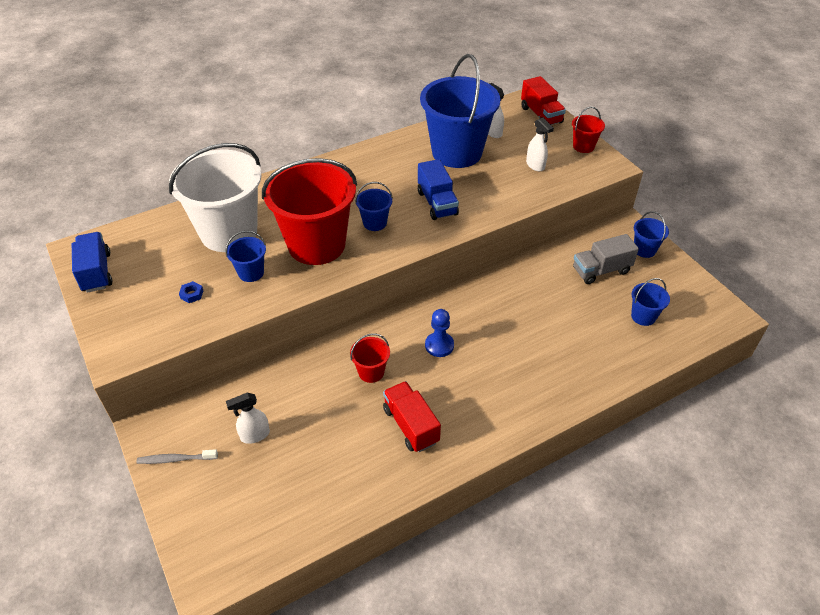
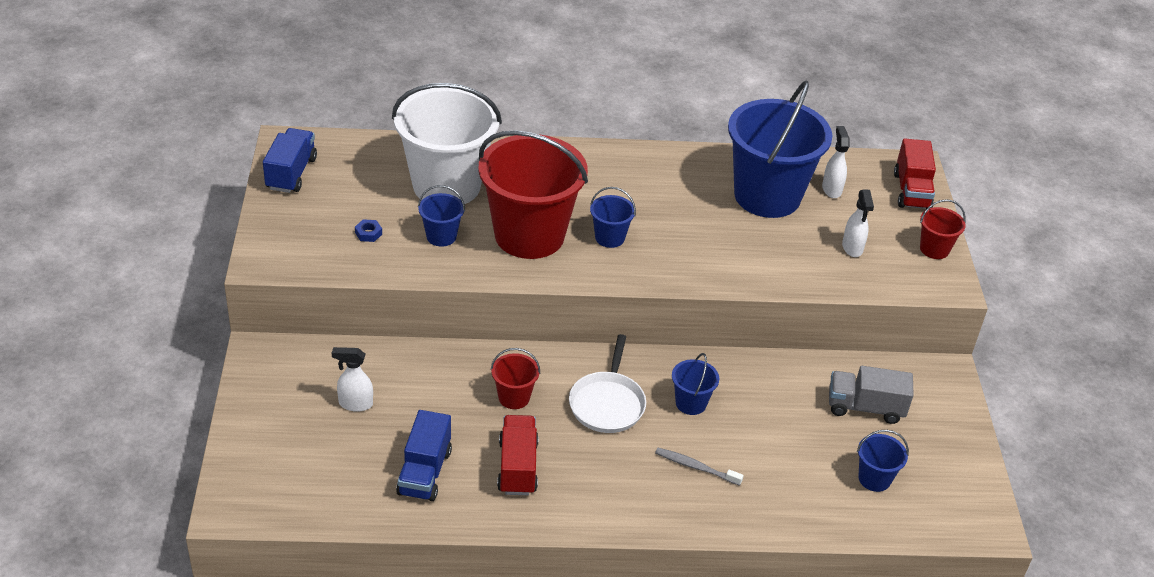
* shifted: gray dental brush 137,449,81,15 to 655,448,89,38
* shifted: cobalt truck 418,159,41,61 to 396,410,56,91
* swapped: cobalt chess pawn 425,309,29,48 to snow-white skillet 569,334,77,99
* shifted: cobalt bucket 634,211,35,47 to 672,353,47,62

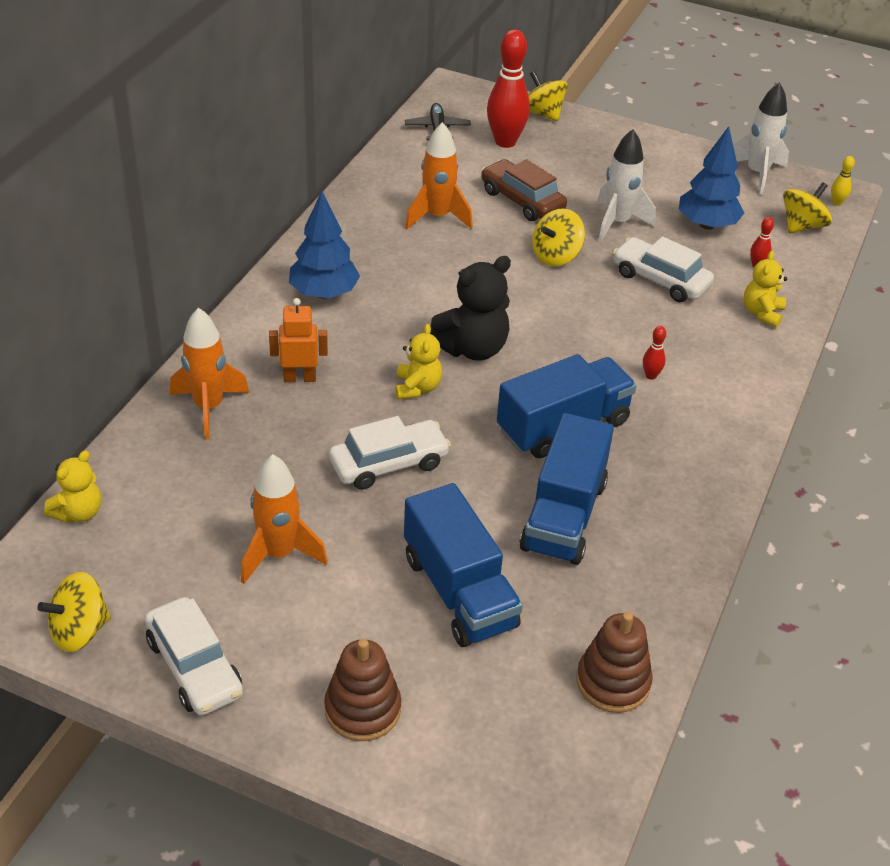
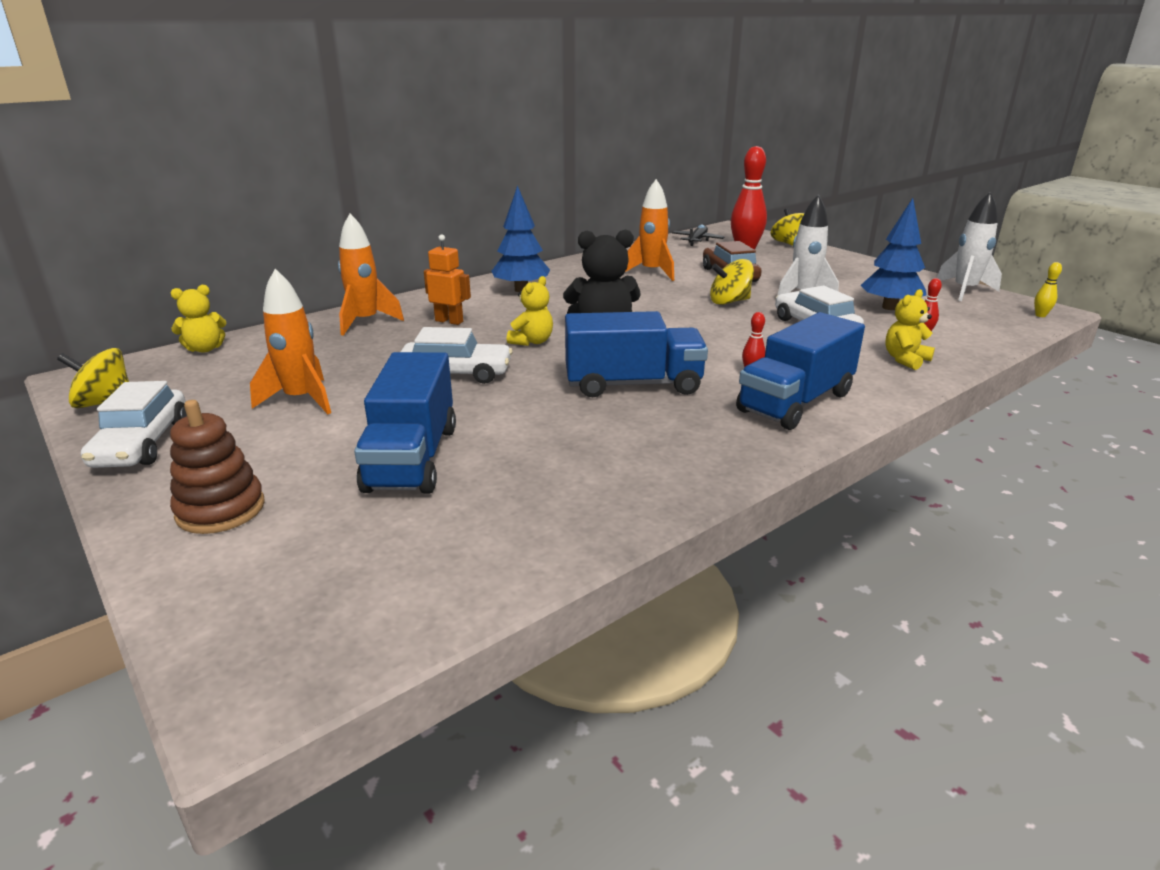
* shifted: cobalt truck 520,413,94,152 to 736,312,129,118
* gone: dark brown stacking rings 577,612,76,101
* gone: golden toy top 783,182,49,51

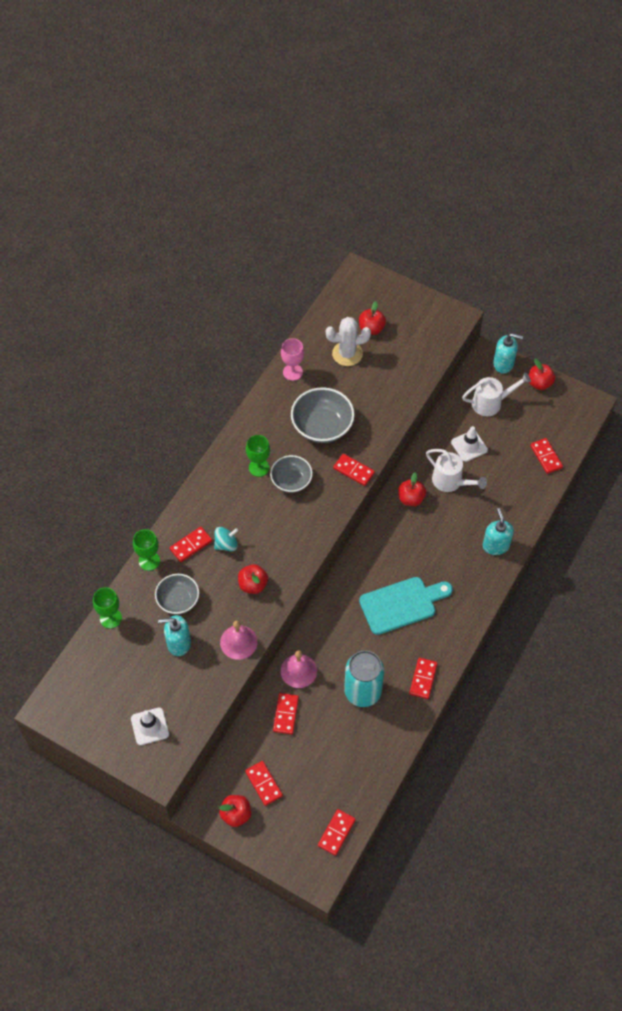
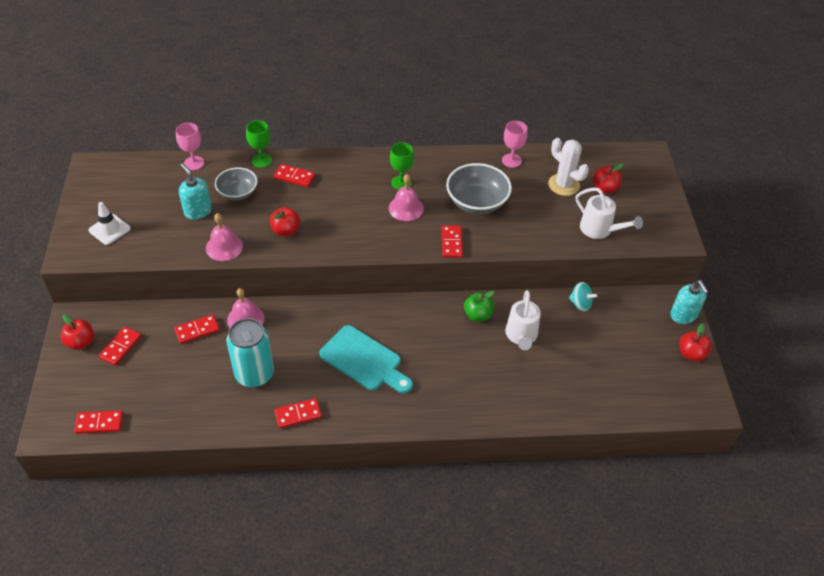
* repainted: emerald chalice 93,587,29,42 to pink chalice 176,123,28,47
* shifted: aqua toy top 214,527,24,24 to 569,282,28,30
* swapped: gray serving bowl 270,455,43,38 to pink bell 388,174,36,47
* repainted: red apple 398,472,28,34 to emerald apple 464,291,30,31
* gone: snow-white safety cone 451,426,37,36
* shifted: snow-white sprinkling can 462,372,69,45 to 576,188,67,51
* gone: aqua pump bottle 483,508,31,47
* gone: red domino piece 530,438,33,36

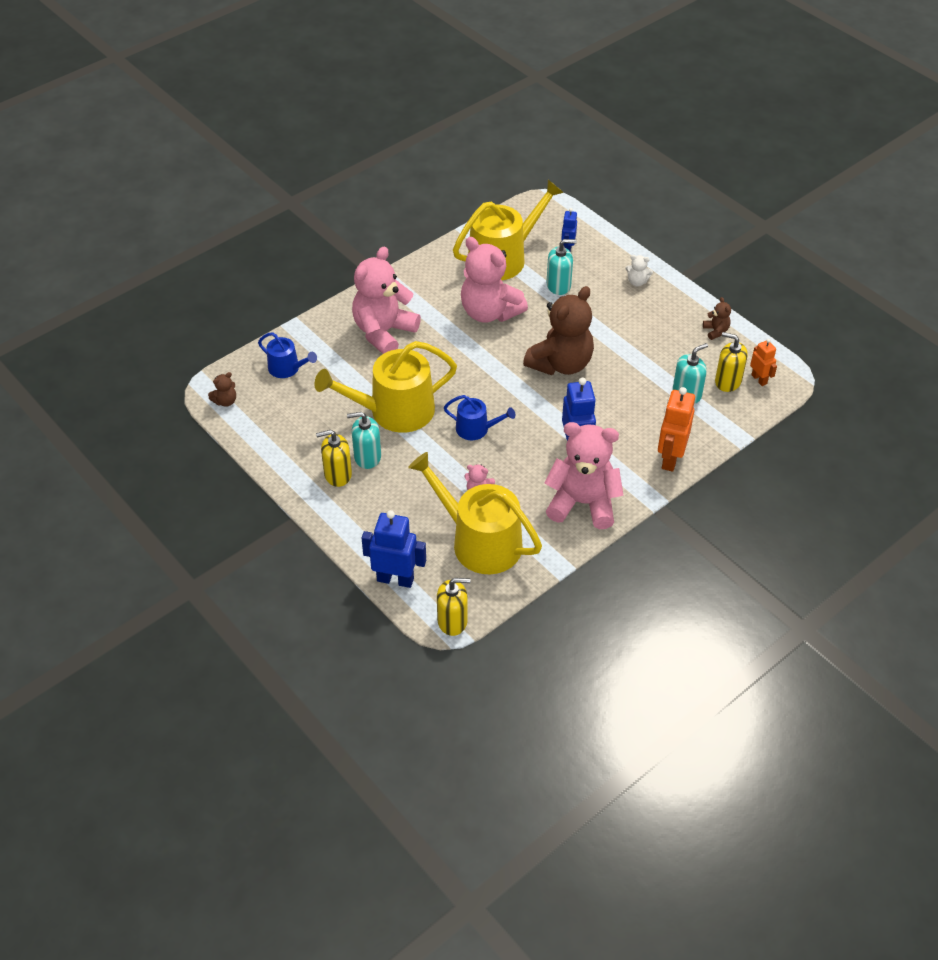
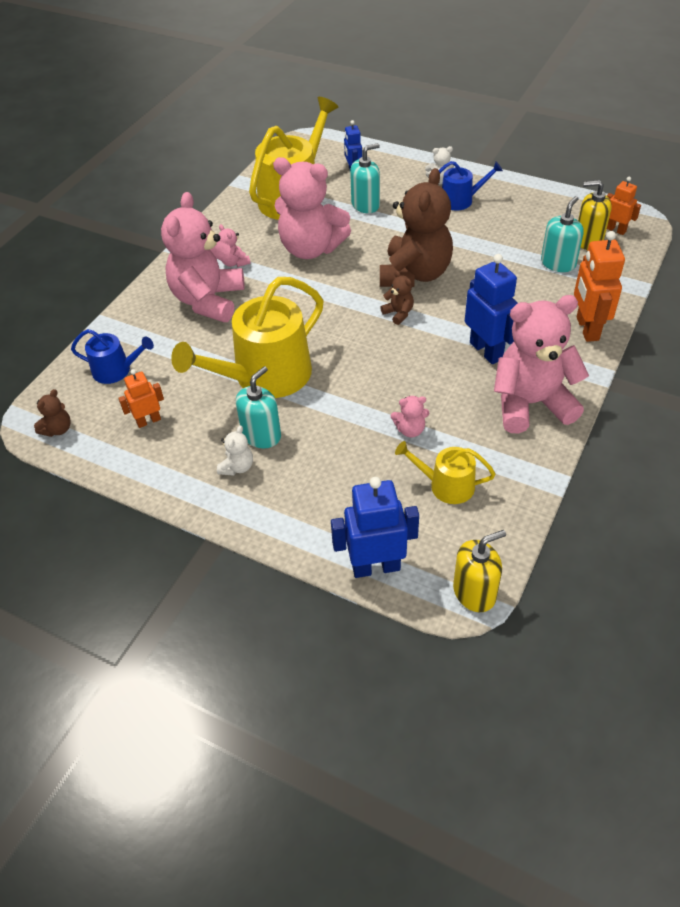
* swapped: golden pump bottle 316,430,36,57 to snow-white teddy bear 217,425,36,51
* rotated: aqua pump bottle 347,412,34,57 = 236,366,45,82 150 degrees clockwise
* scaled: golden sprinkling can 408,452,134,122 = 395,441,101,63 x0.51
* shifted: cobalt sprinkling can 444,395,71,45 to 439,161,64,49
* shifted: dark brown teddy bear 703,297,28,43 to 380,271,34,54
* new: orange robot figure 118,369,46,59
* new: pink teddy bear 219,224,32,43

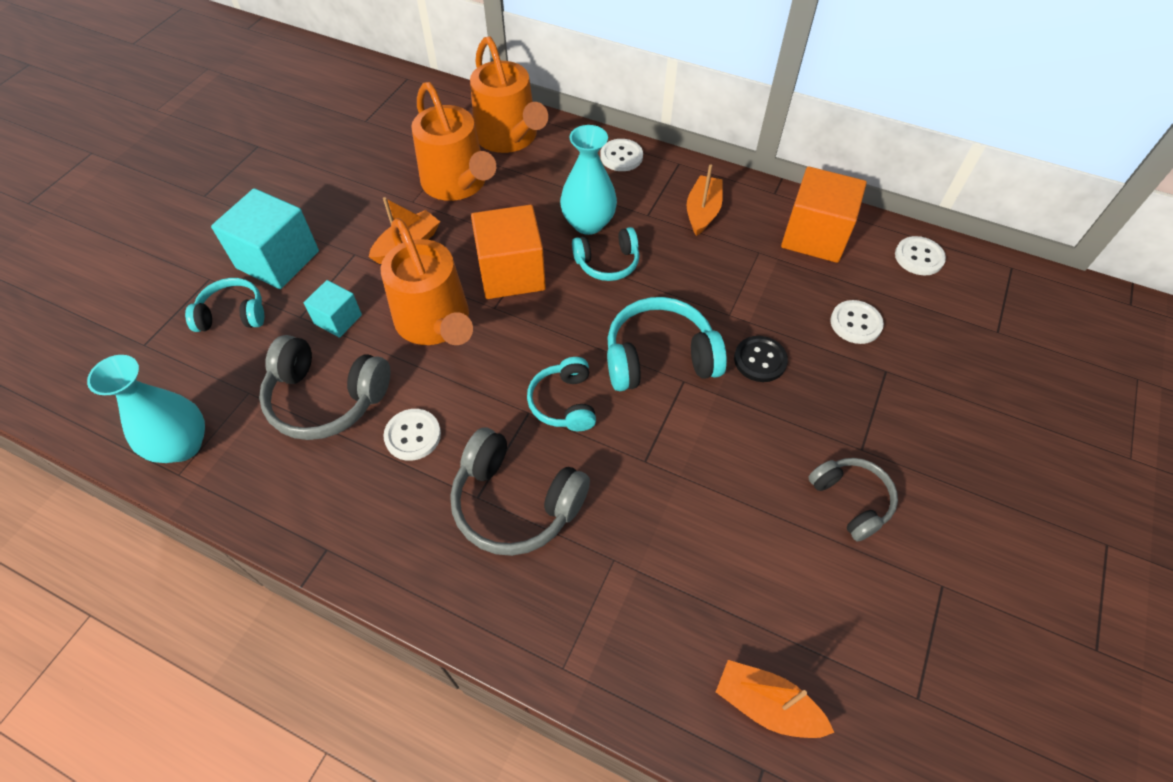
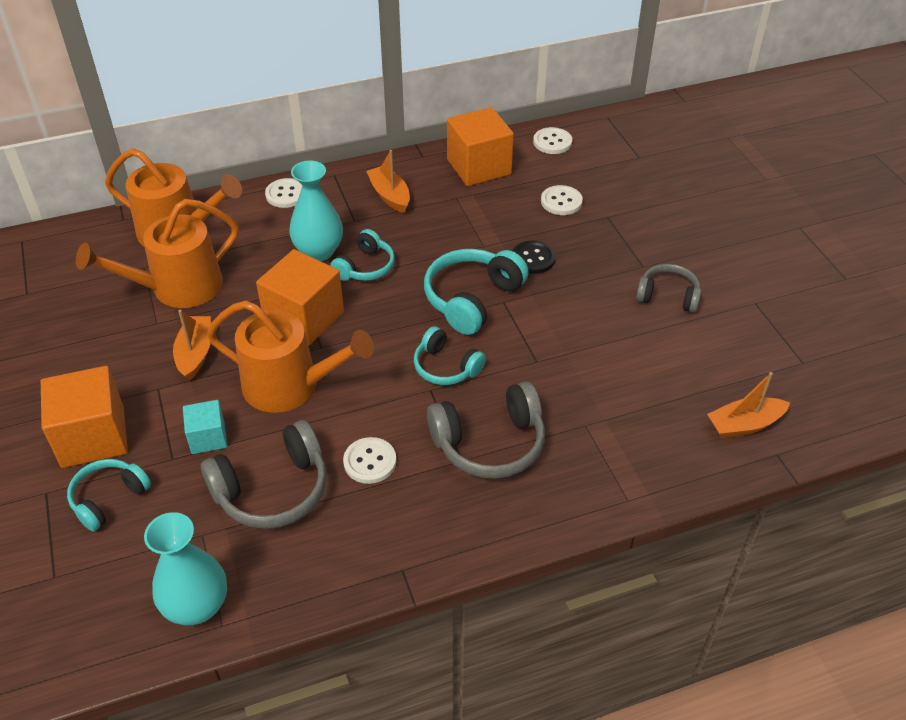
* repainted: aqua block 211,188,108,101 to orange block 41,366,87,102
* rotated: orange sprinkling can 411,82,85,119 = 76,199,162,109 135 degrees clockwise

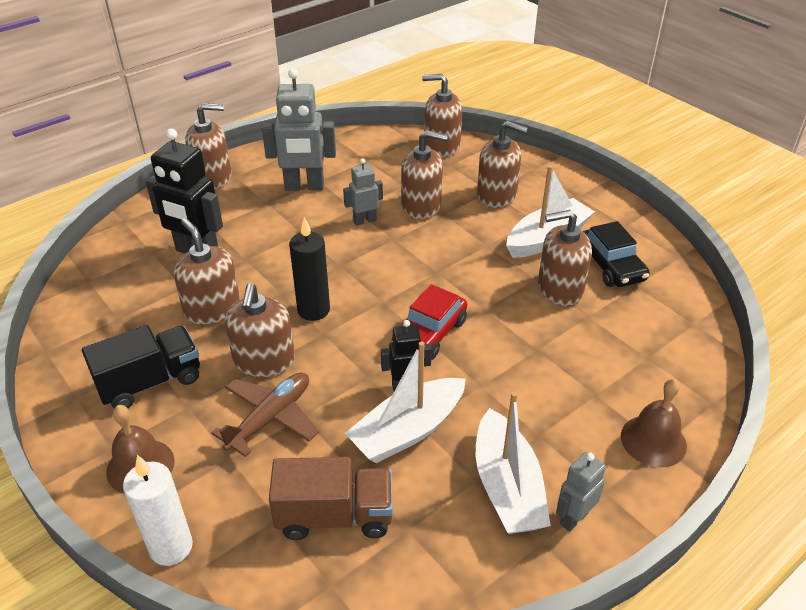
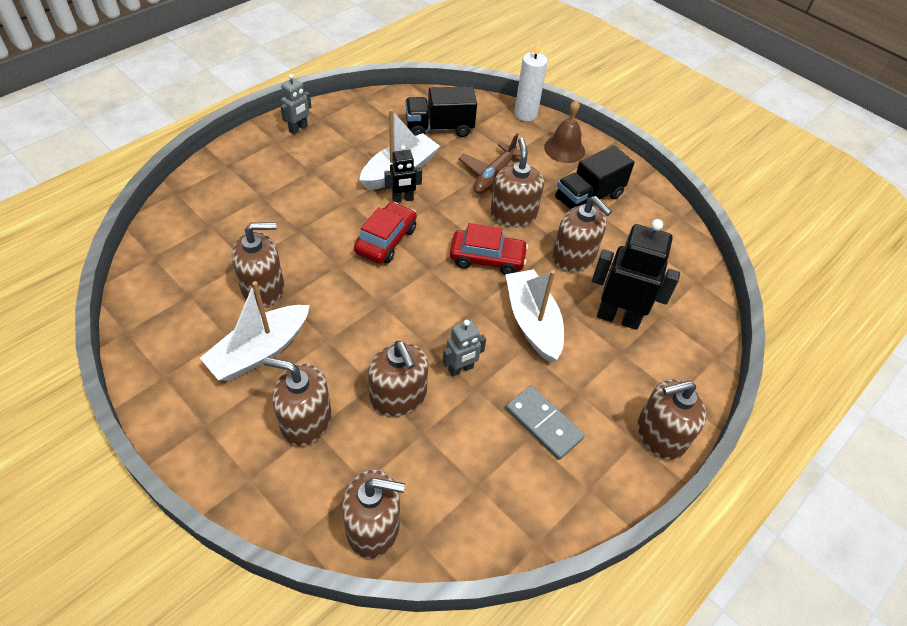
* swapped: gray robot figure 262,69,74,122 to gray domino piece 506,386,79,74
* repainted: dark brown truck 269,457,124,83 to ebony truck 405,86,72,51
* swapped: ebony wax candle 289,217,41,104 to red toy car 450,223,78,52
* rotated: dark brown pump bottle 401,130,47,89 = 368,341,60,76 120 degrees counterclockwise
* shifted: snow-white boat 476,392,75,142 to 505,269,59,93
* gone: ebony toy car 583,221,66,66
* gone: dark brown bell 621,379,66,89

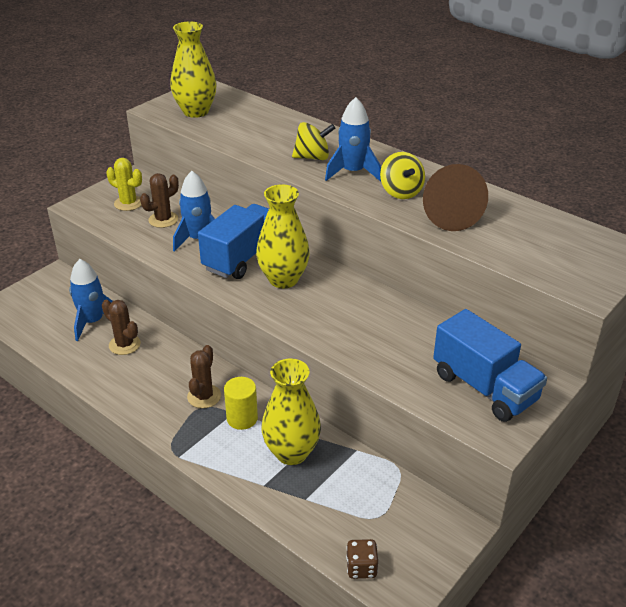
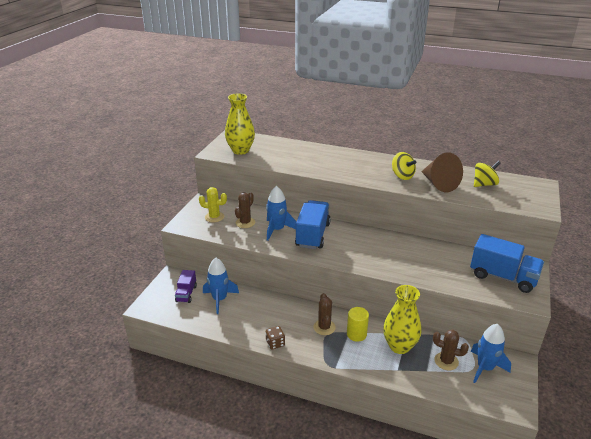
* shifted: dark brown prickly plant 102,300,39,55 to 433,330,36,40
* gone: golden tall vase 256,184,54,104
* shifted: golden toy top 292,122,43,38 to 474,161,27,26
* shifted: cobalt toy rocket 325,97,56,85 to 471,324,40,59
* shifted: dark brown die 346,539,32,40 to 265,326,20,23
* new: royal purple truck 175,270,22,33

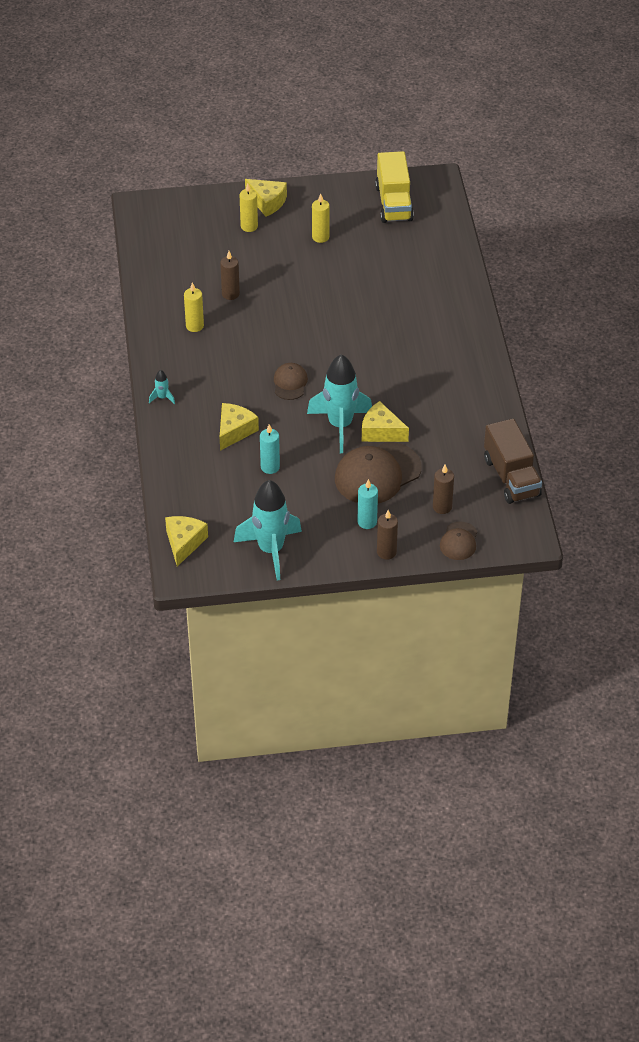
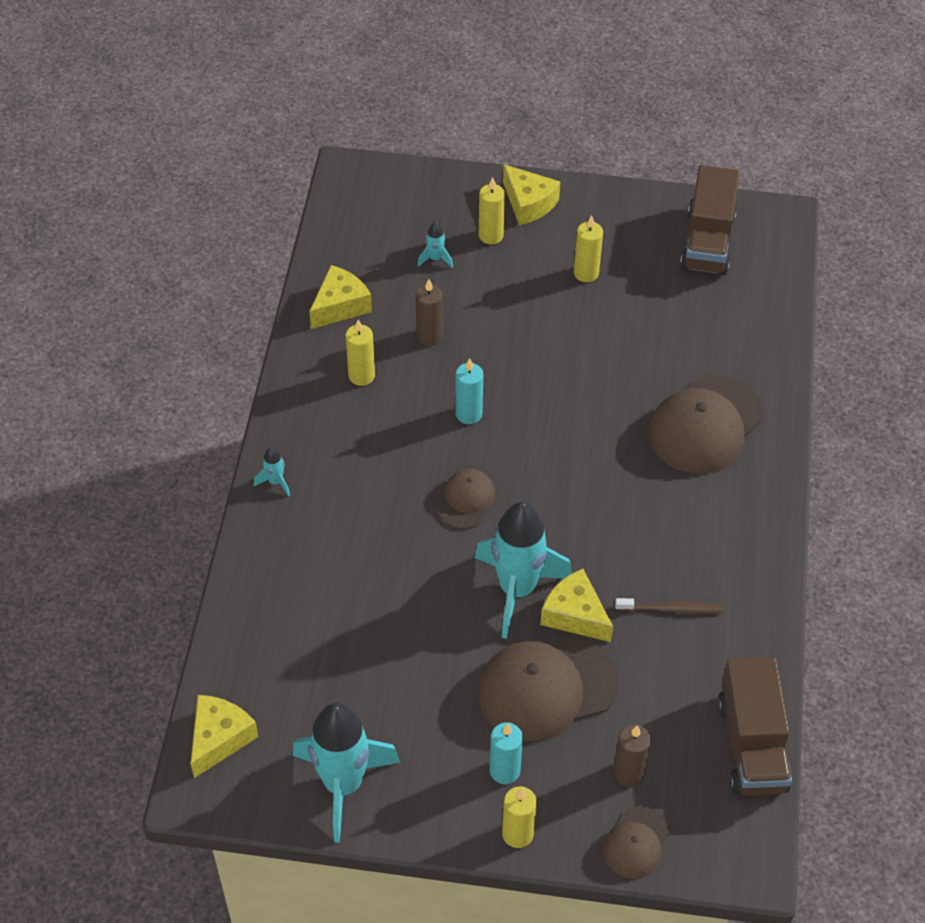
* shifted: golden cheese wedge 220,403,39,48 to 309,265,63,64
* shifted: aqua wax candle 260,424,20,50 to 455,358,28,66
* repainted: golden truck 375,151,39,72 to dark brown truck 680,165,59,110
* repainted: dark brown wax candle 377,510,21,50 to golden wax candle 502,786,35,62
* new: aqua toy rocket 417,222,36,46
* new: dark brown dental brush 615,598,109,15
* new: dark brown baseball cap 649,375,115,99

